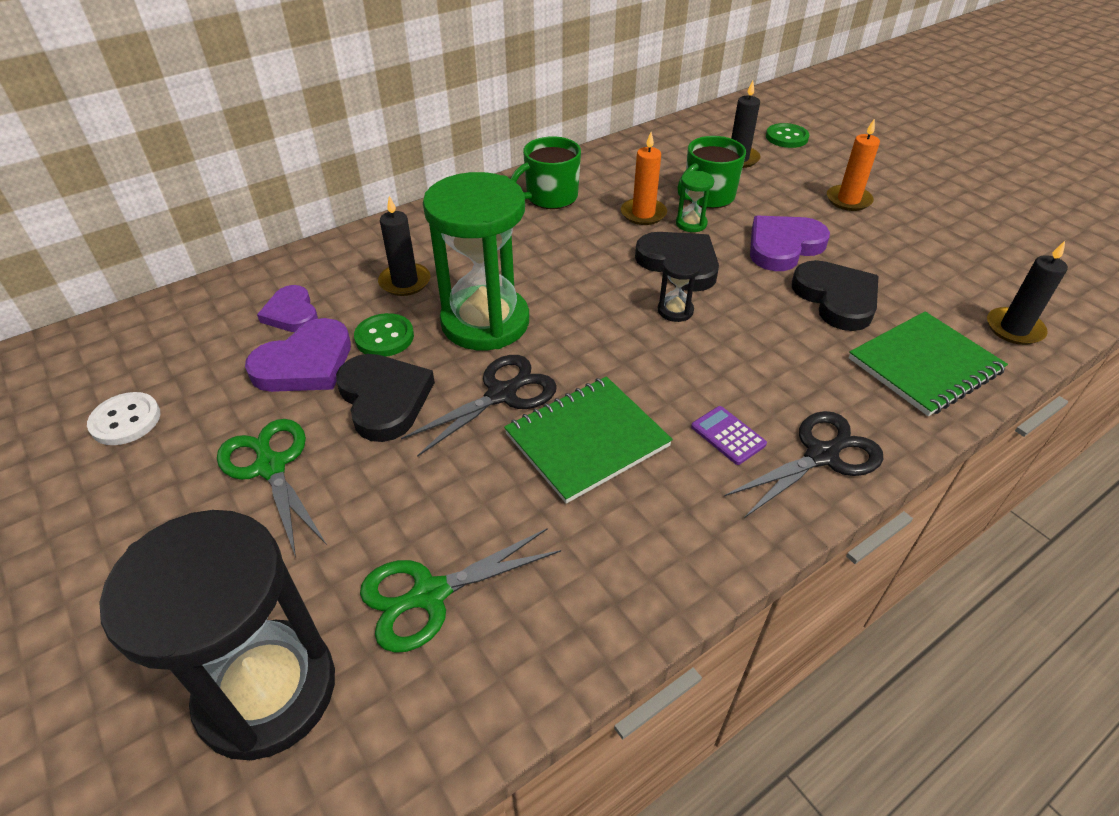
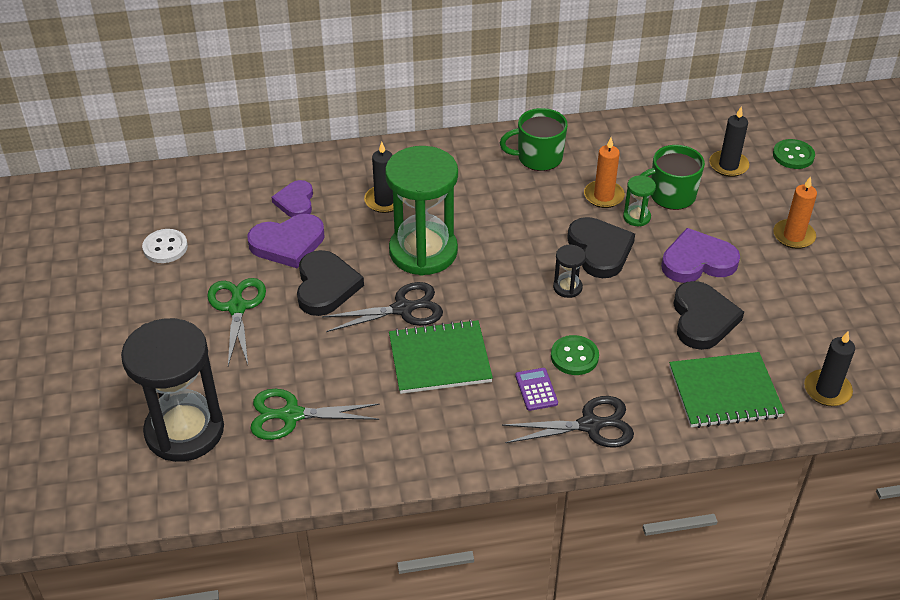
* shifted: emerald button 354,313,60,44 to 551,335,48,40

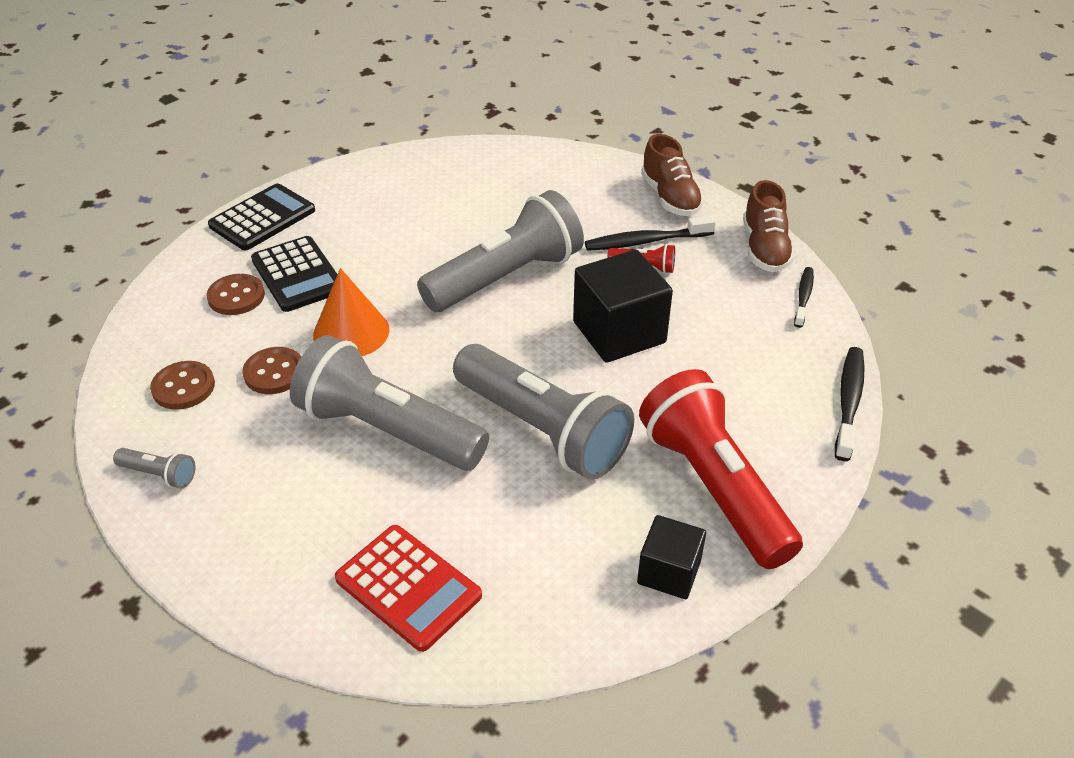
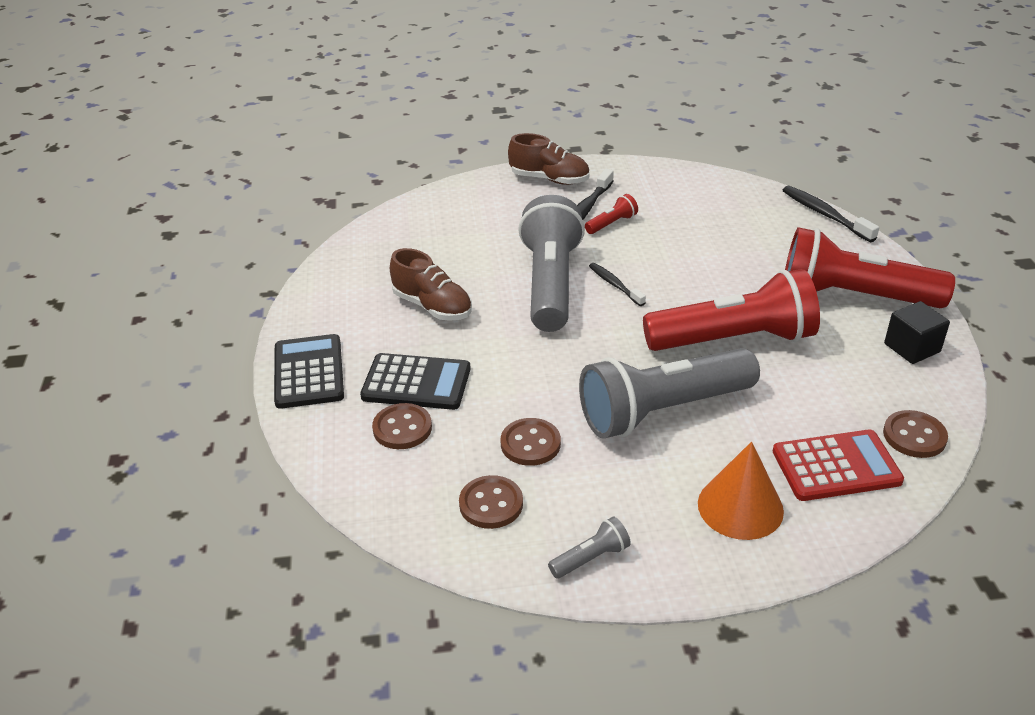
* shifted: orange solid cone 313,268,76,88 to 698,442,86,98
* repainted: gray flashlight 453,344,181,136 to red flashlight 643,269,177,82
* gone: ebony block 573,250,100,113
* shifted: dark brown sneaker 743,180,52,92 to 390,248,82,73
* shifted: ebony dental brush 794,267,20,61 to 589,263,57,43
* new: dark brown button 883,410,65,48

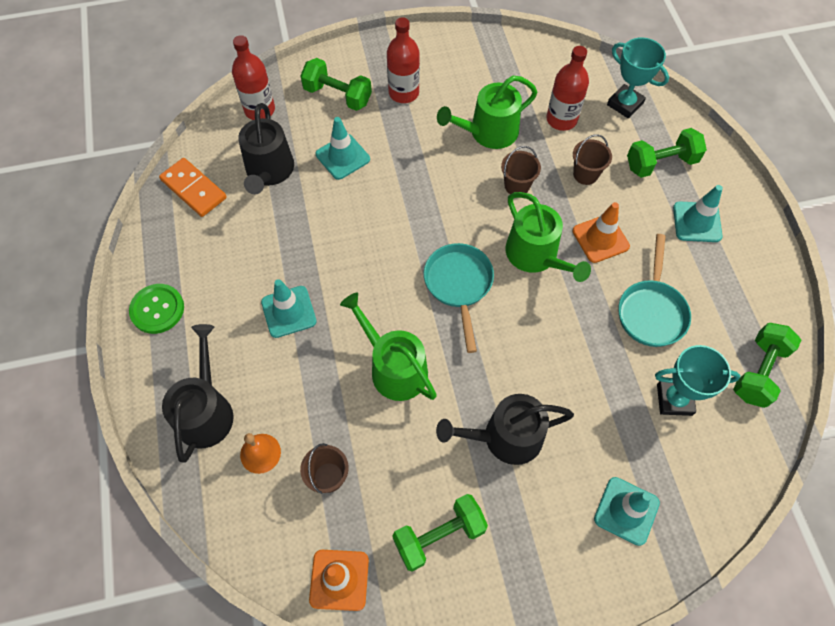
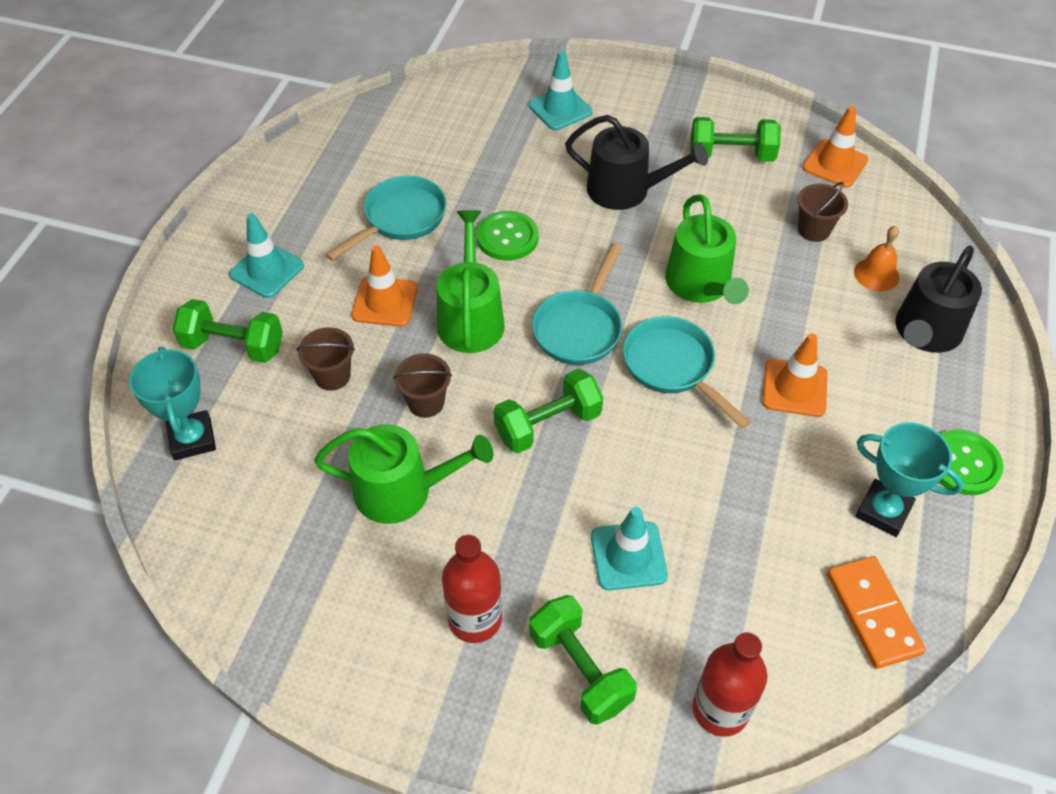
* gone: ebony sprinkling can 238,103,56,91
* repainted: aqua safety cone 261,279,56,59 to orange safety cone 762,333,66,84
* gone: red bottle 546,46,43,85
* shifted: aqua trophy 655,345,86,71 to 856,422,108,115
* shifted: emerald hand weight 733,323,68,85 to 494,368,109,85
* new: emerald button 477,211,62,50
* new: aqua skillet 623,316,128,113

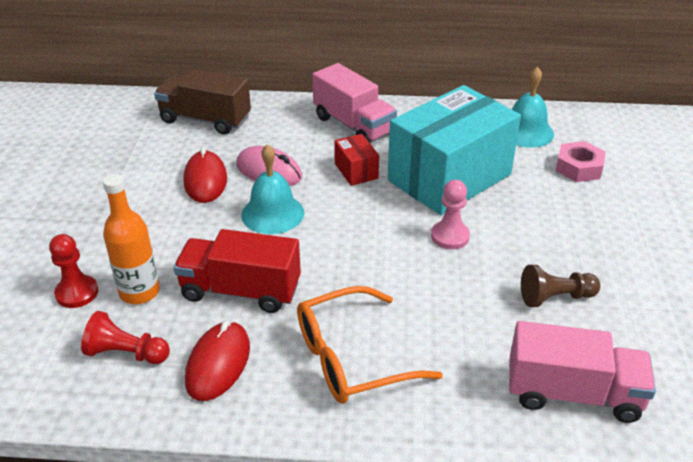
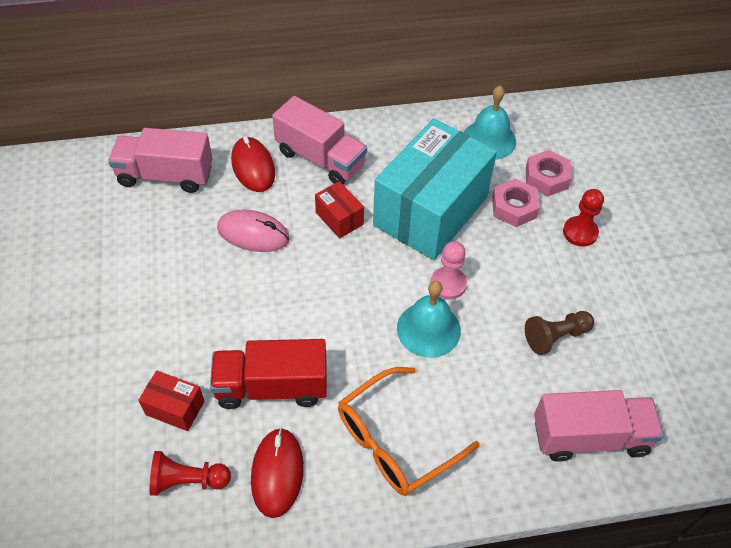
* shifted: red chess pawn 49,234,49,74 to 563,189,41,58
* swapped: orange bottle 103,174,57,130 to red parcel 138,370,67,61
* repainted: dark brown truck 154,69,97,65 to pink truck 108,128,105,65
* shifted: red computer mouse 183,147,44,56 to 231,136,44,56
* shifted: aqua bell 241,144,63,90 to 397,281,64,77
* new: pink nut 492,179,48,48

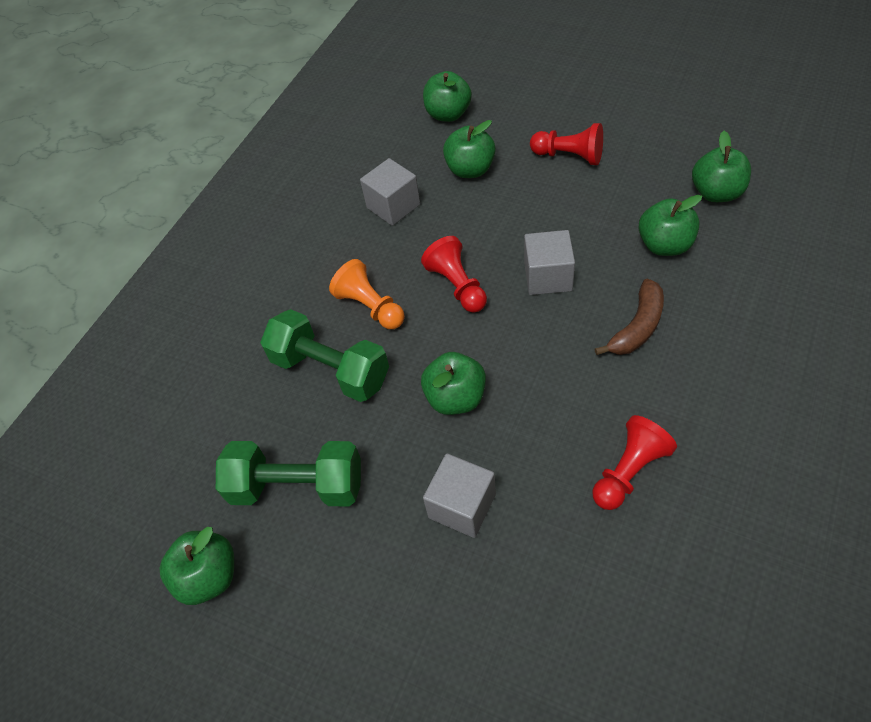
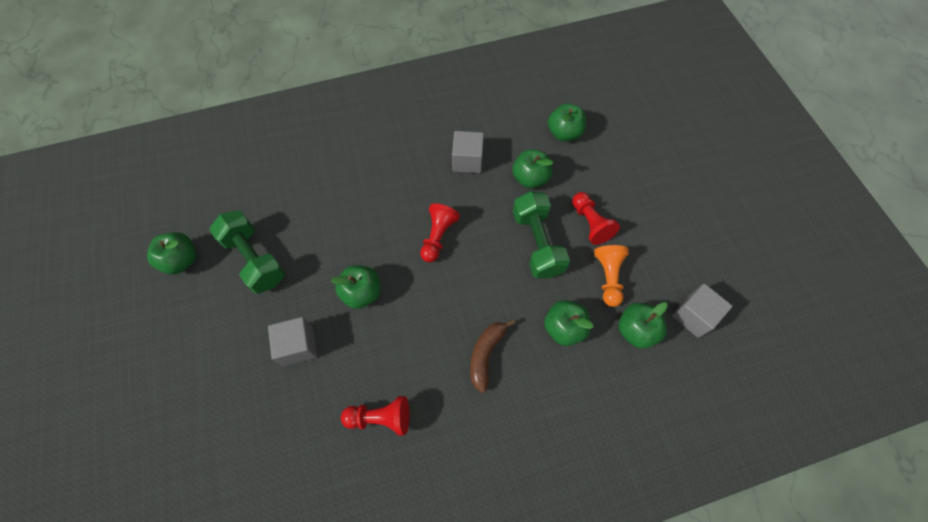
* shifted: emerald hand weight 260,309,129,93 to 513,191,57,87
* shifted: orange chess pawn 329,259,76,70 to 594,245,35,62
* shifted: gray block 524,230,51,65 to 672,283,61,55
* rotated: dark brown toy banana 595,278,69,77 = 470,319,45,74 120 degrees clockwise

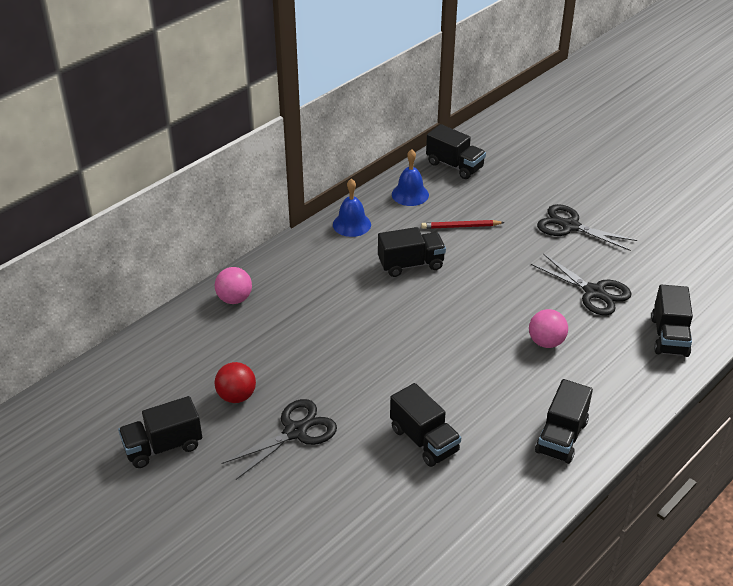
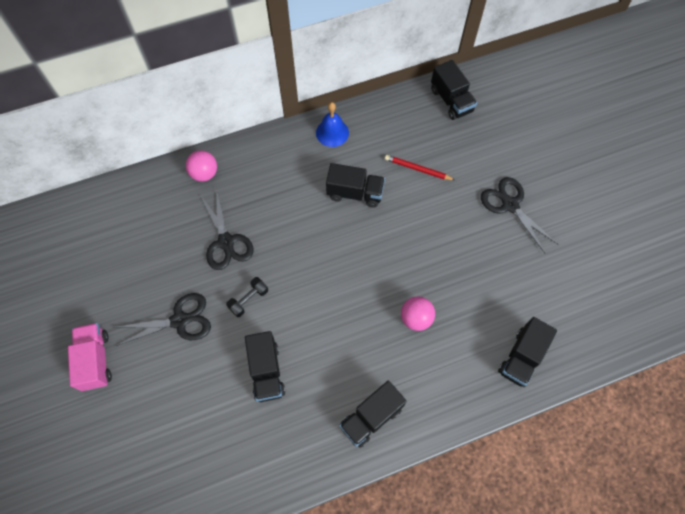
* gone: ebony truck 118,396,84,72
* gone: red play ball 215,362,41,41
* gone: cobalt bell 392,149,37,57
* shifted: ebony pair of scissors 531,254,101,62 to 201,188,52,82
* new: pink truck 68,323,44,68
* new: ebony hand weight 226,277,42,40

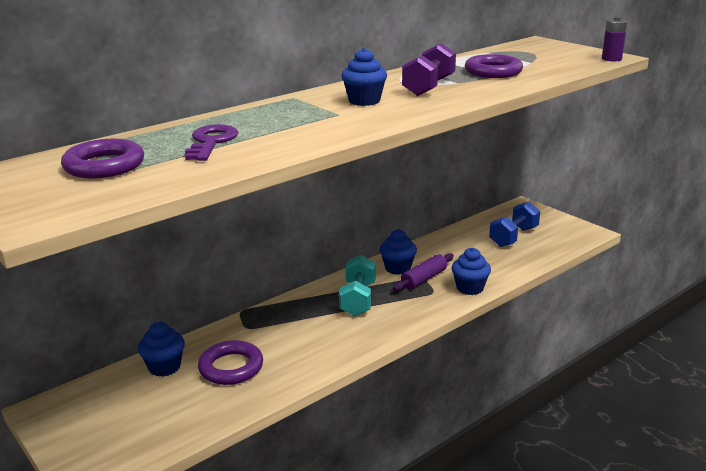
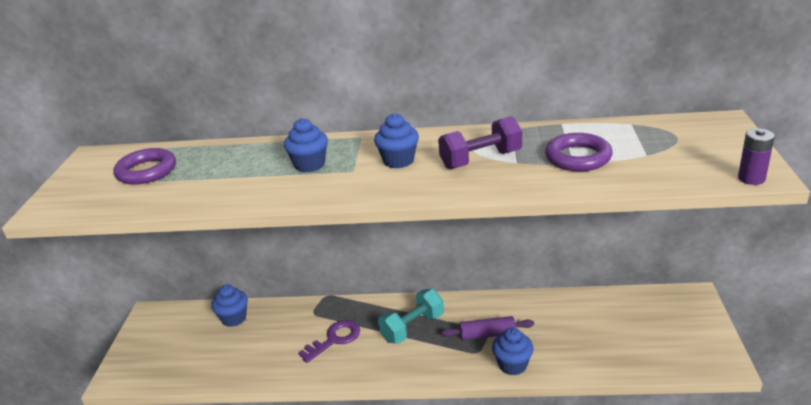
* shifted: royal purple latchkey 185,124,53,37 to 298,320,62,43
* gone: royal purple torus 198,340,65,45
* shifted: cobalt fairy cake 380,229,37,46 to 284,118,44,55
* gone: cobalt hand weight 489,201,51,46

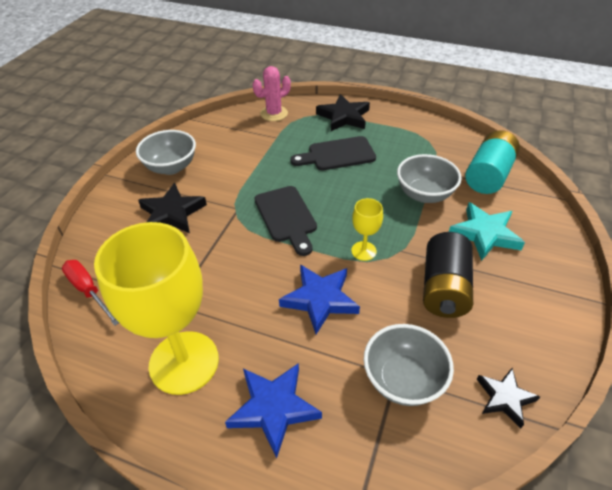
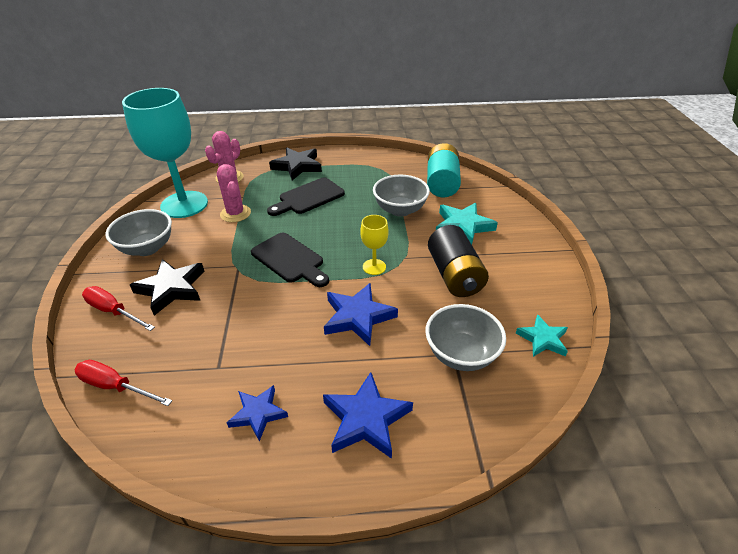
* swapped: golden chalice 94,222,125,173 to cobalt star 227,385,61,57
* repainted: ebony star 477,368,63,60 to aqua star 515,314,53,43
* new: red screwdriver 82,286,73,45
* new: aqua chalice 122,88,86,130
* new: pink prickly plant 217,164,34,58

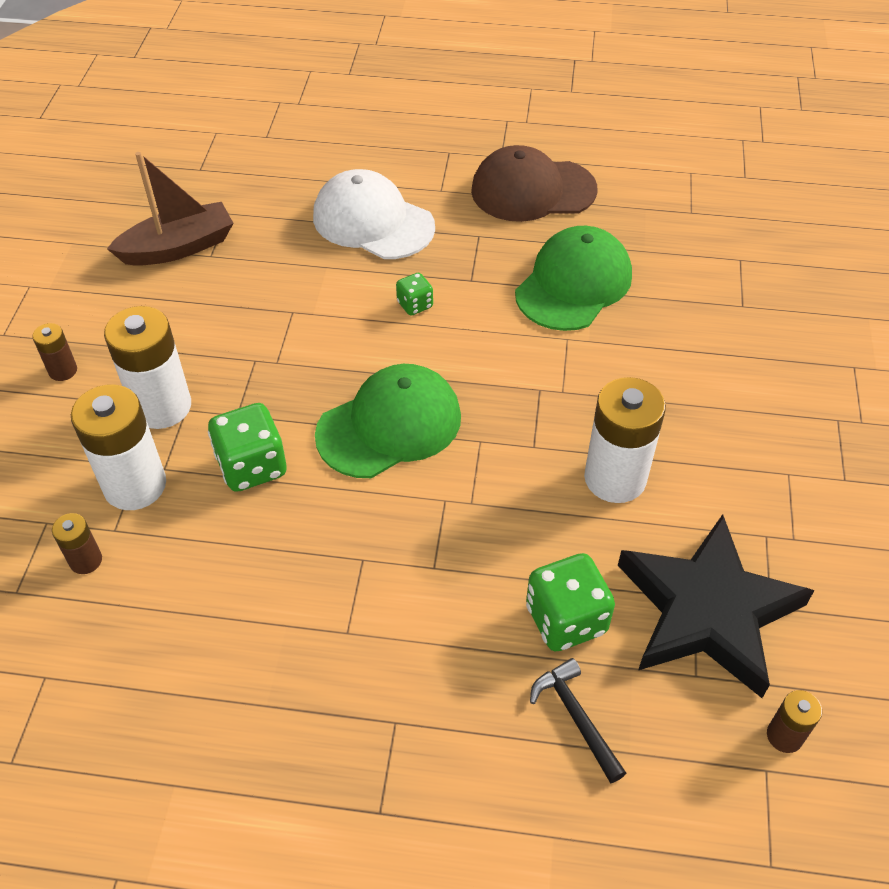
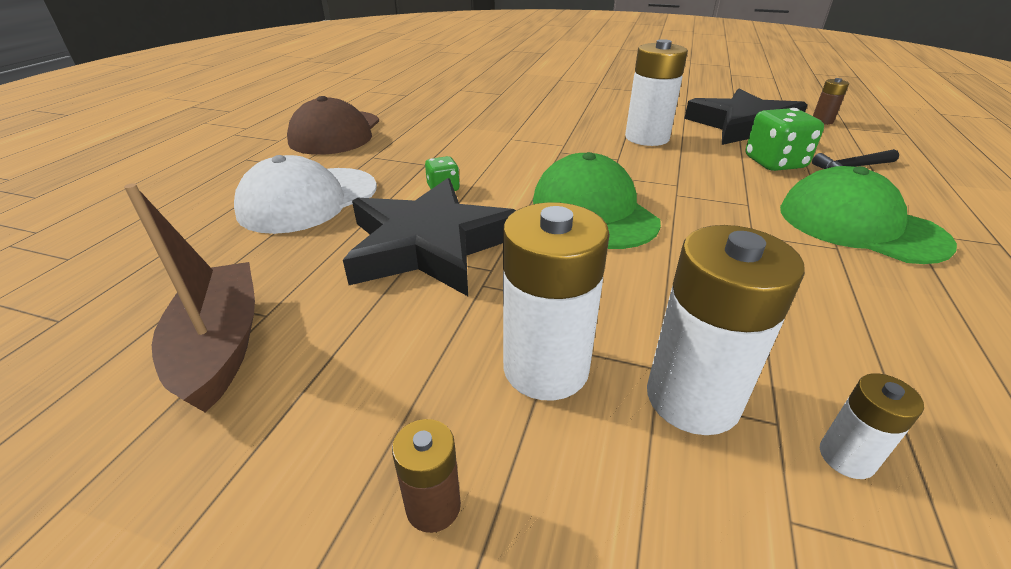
* repainted: dark brown AA battery 52,513,50,61 to snow-white AA battery 820,373,104,106
* gone: emerald die 208,403,79,89
* shifted: emerald baseball cap 515,226,117,105 to 780,166,177,98
* new: ebony star 343,178,173,118

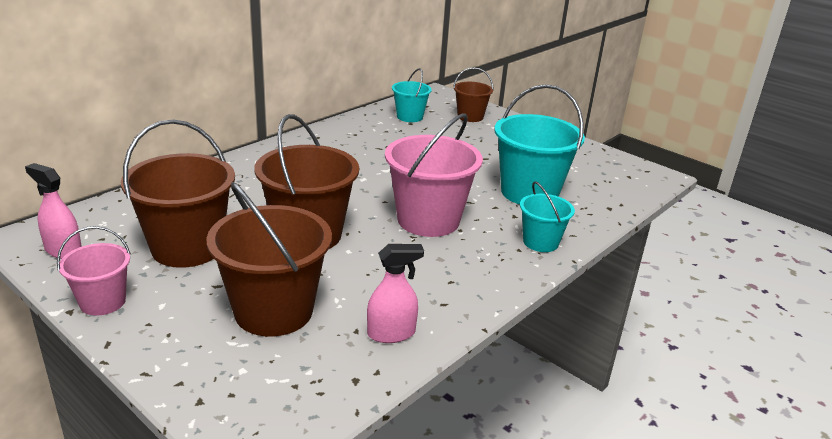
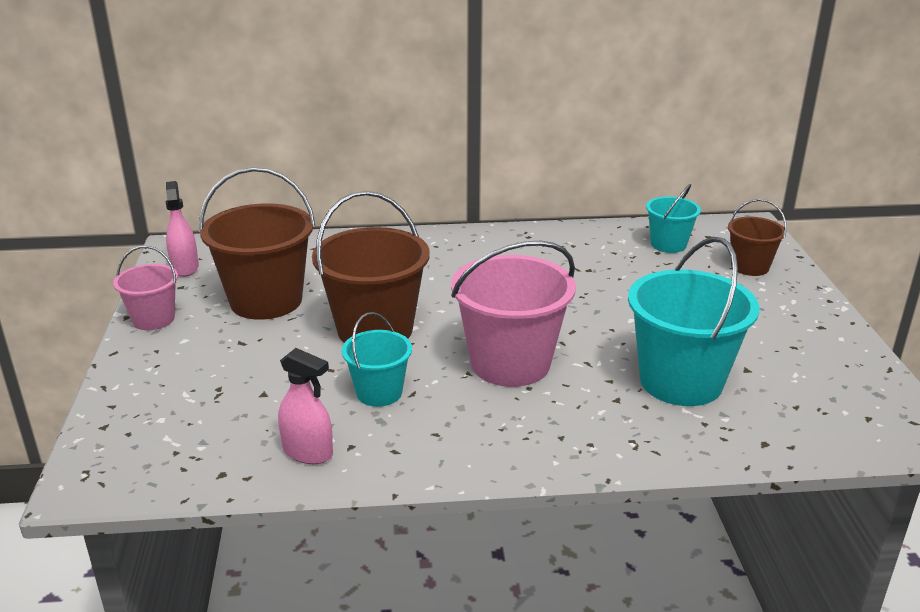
* gone: dark brown bucket 206,182,126,155
* shifted: aqua bucket 520,181,55,71 to 342,312,70,95

